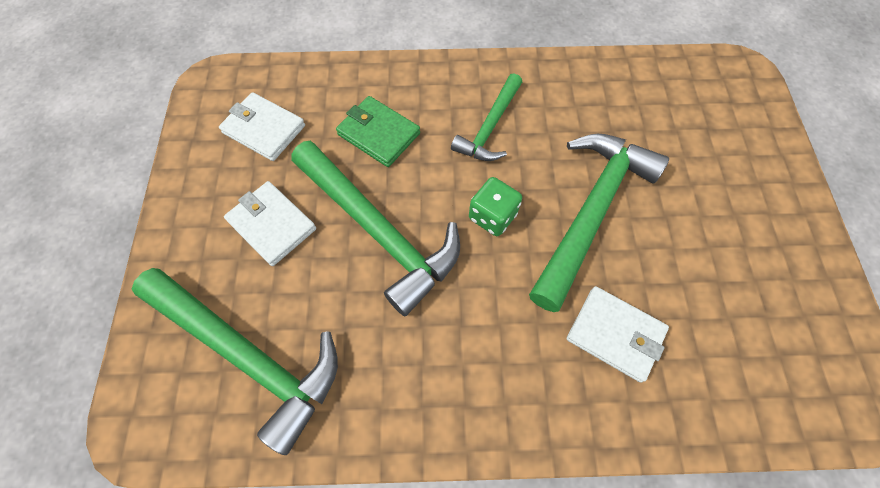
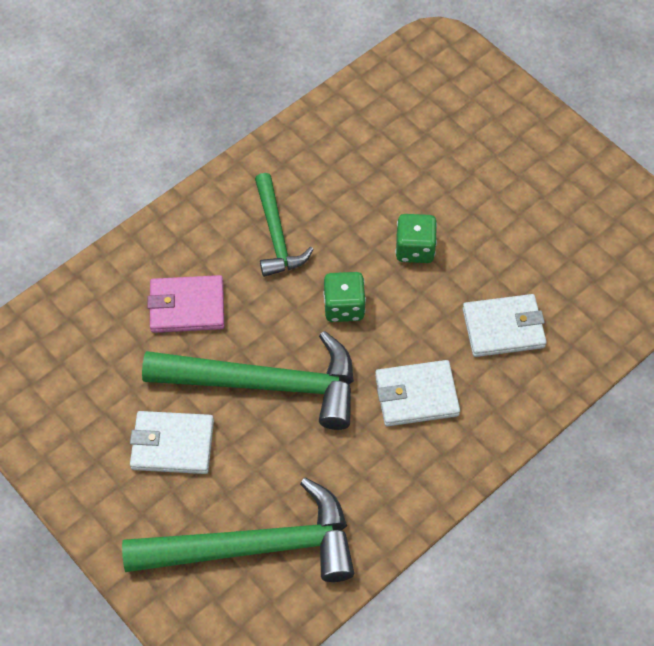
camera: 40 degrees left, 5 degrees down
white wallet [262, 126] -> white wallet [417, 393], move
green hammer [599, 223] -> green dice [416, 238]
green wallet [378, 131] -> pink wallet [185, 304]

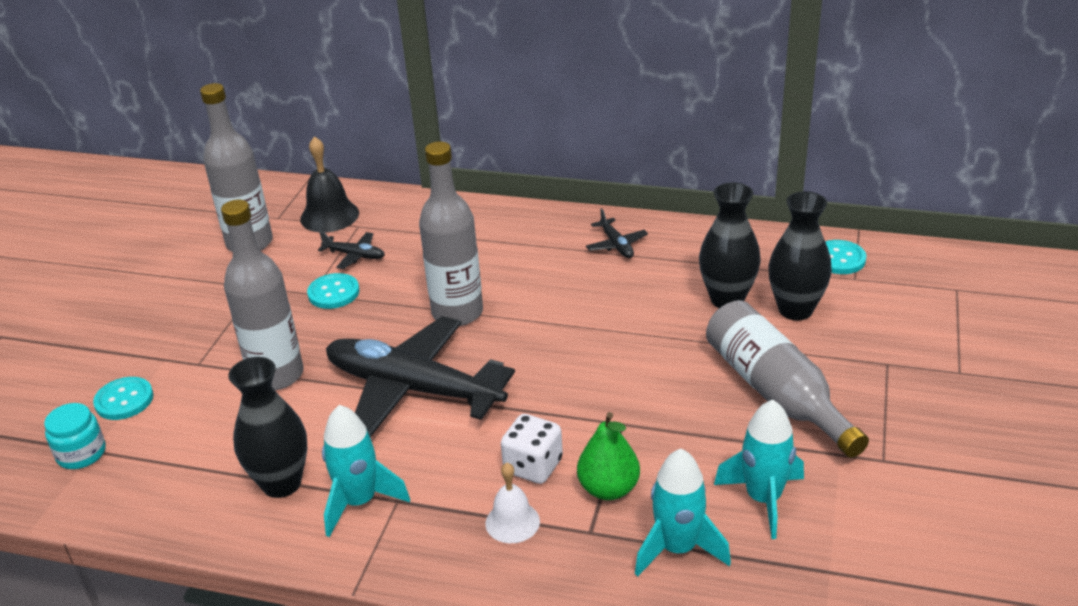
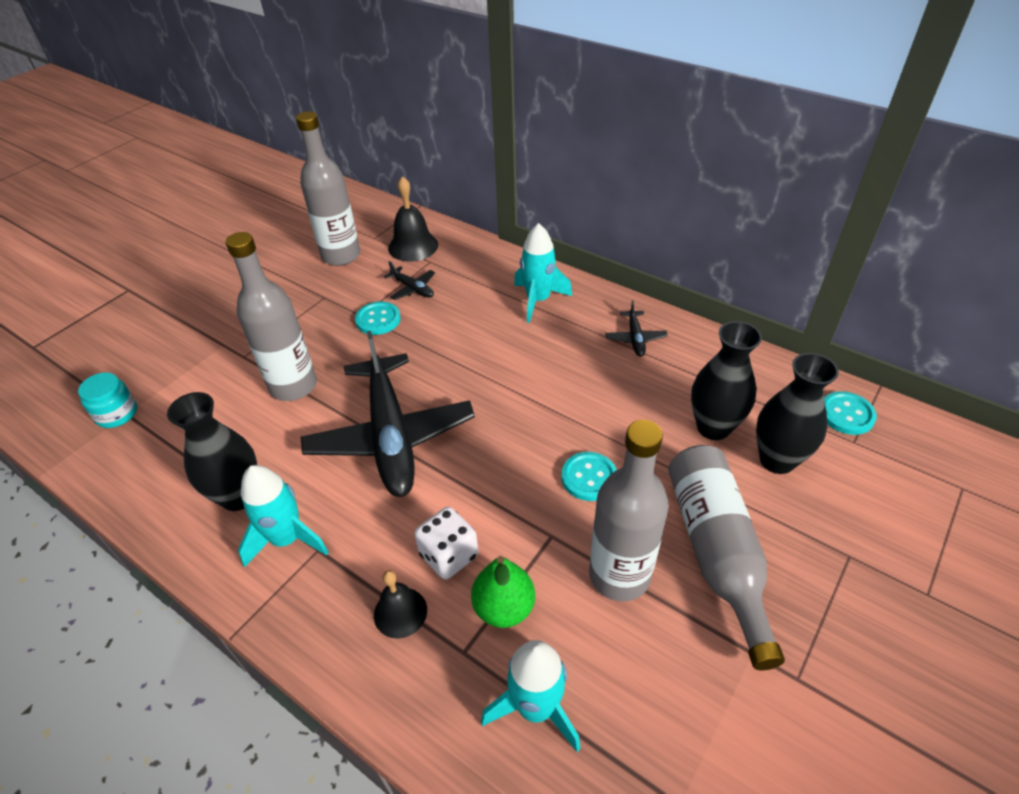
camera: 20 degrees right, 10 degrees up
turquoise button [123, 398] -> turquoise button [589, 476], move
grey bottle [451, 234] -> grey bottle [629, 511], move
turquoise rocket [759, 469] -> turquoise rocket [543, 273], move
white bell [513, 503] -> black bell [400, 604]
black plane [420, 376] -> black plane [388, 414], 150 degrees counterclockwise

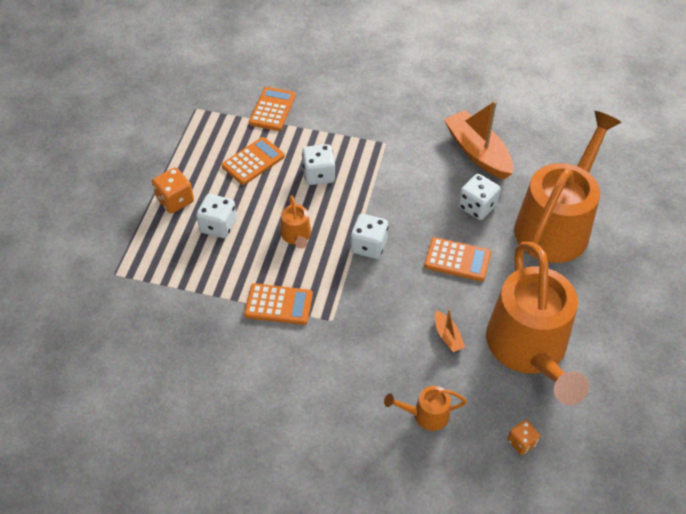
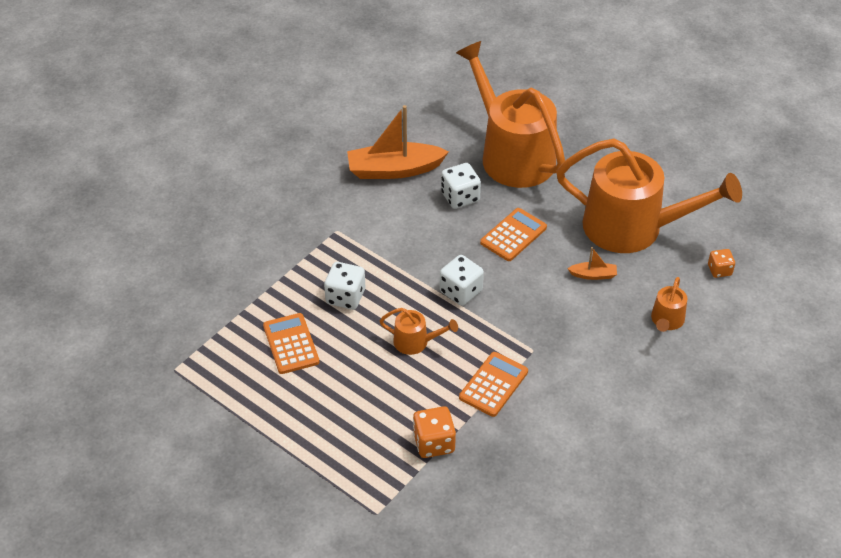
camera: 65 degrees left, 5 degrees down
white dice [216, 216] -> none
orange calculator [272, 109] -> none
orange dice [173, 191] -> orange dice [434, 432], move

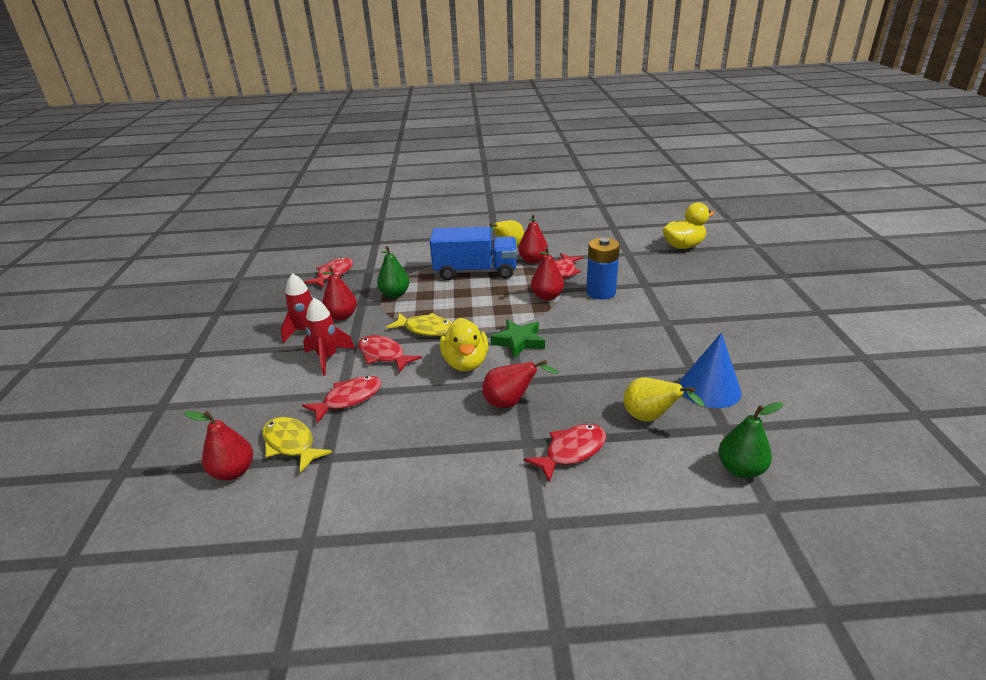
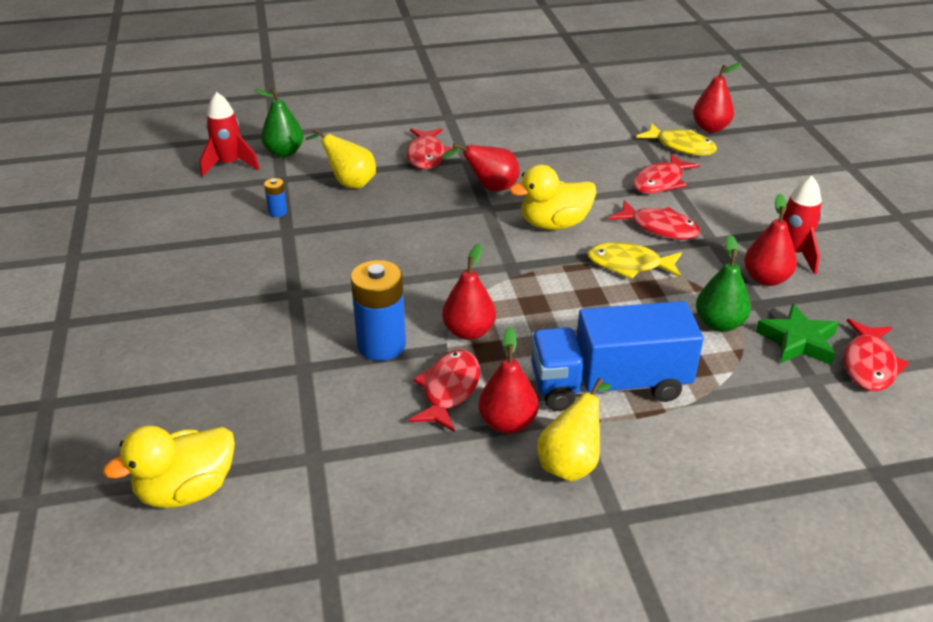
camera: 170 degrees right, 5 degrees up
red rocket [329, 337] -> red rocket [230, 134], move
green star [517, 339] -> green star [797, 334], move
blue cone [710, 370] -> blue battery [275, 197]
yellow duck [464, 344] -> yellow duck [552, 197], 90 degrees counterclockwise
red fish [565, 453] -> red fish [429, 148], 45 degrees counterclockwise

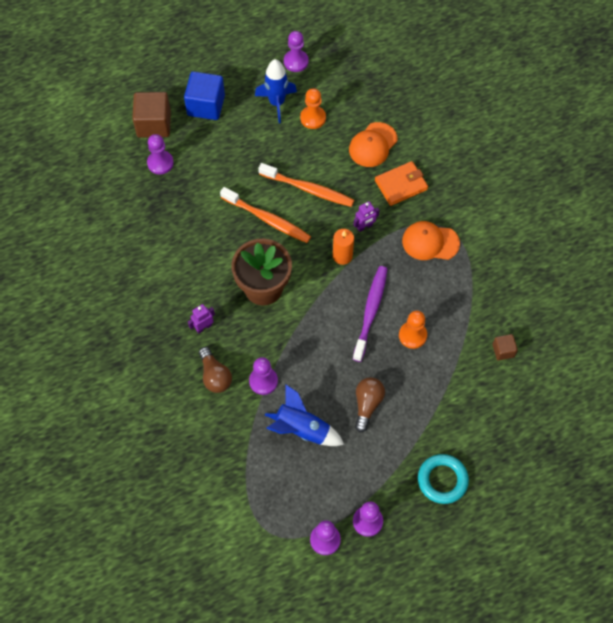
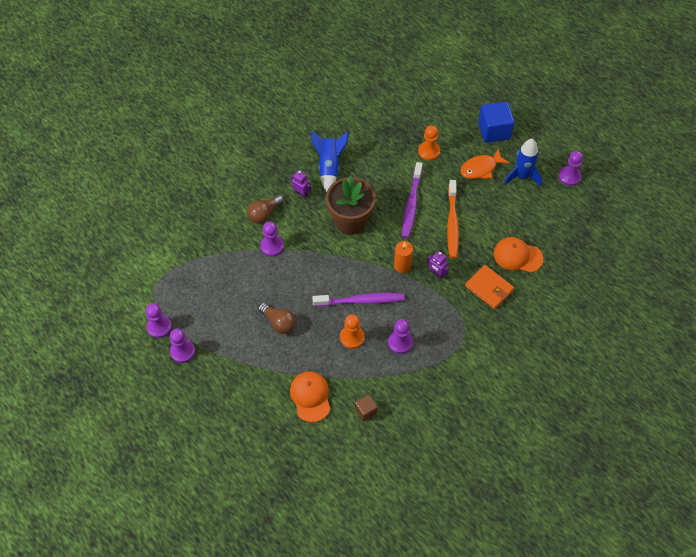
camera: 70 degrees right, 5 degrees down
brown cube [151, 115] -> none
turquoise ring [443, 479] -> none
none -> orange fish [485, 163]
purple pawn [160, 154] -> purple pawn [400, 336], move
blue rocket [304, 415] -> blue rocket [330, 161], move
orange pawn [313, 108] -> orange pawn [429, 143], move
orange cap [431, 240] -> orange cap [310, 397], move
orange toothbrush [265, 215] -> purple toothbrush [412, 200]
brown light bulb [370, 404] -> brown light bulb [277, 318], 45 degrees clockwise

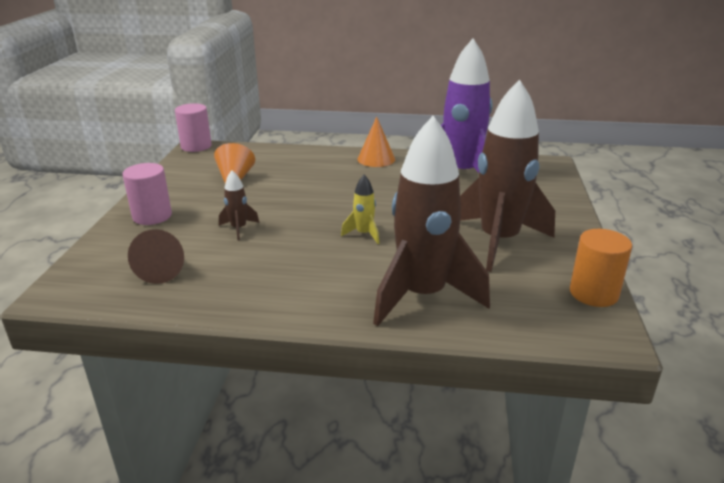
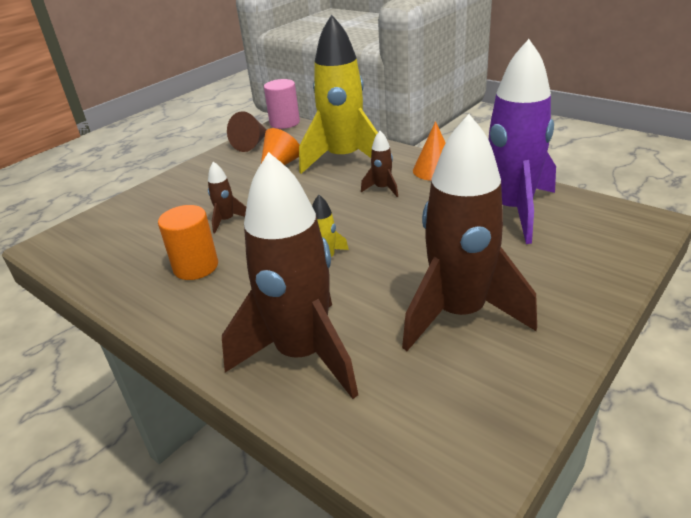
camera: 35 degrees right, 5 degrees up
pink cylinder [147, 194] -> none
none -> yellow rocket [338, 94]
none -> brown rocket [379, 164]
brown cone [156, 256] -> brown cone [246, 131], move
orange cylinder [601, 268] -> orange cylinder [188, 242], move

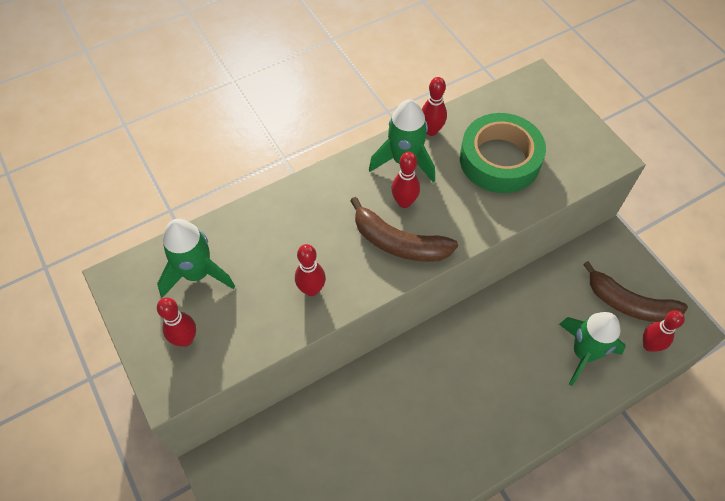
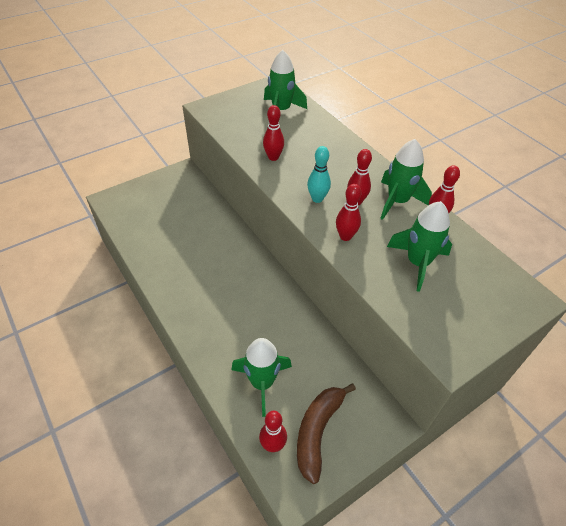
camera: 85 degrees right, 10 degrees down
red bowling pin [176, 322] -> red bowling pin [348, 212], move
brown banana [404, 229] -> turquoise bowling pin [319, 174]
green tape [503, 153] -> green rocket [419, 246]

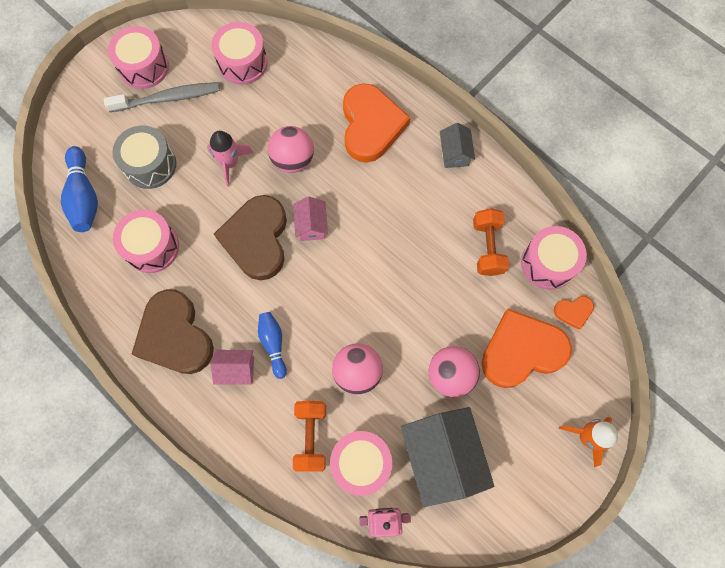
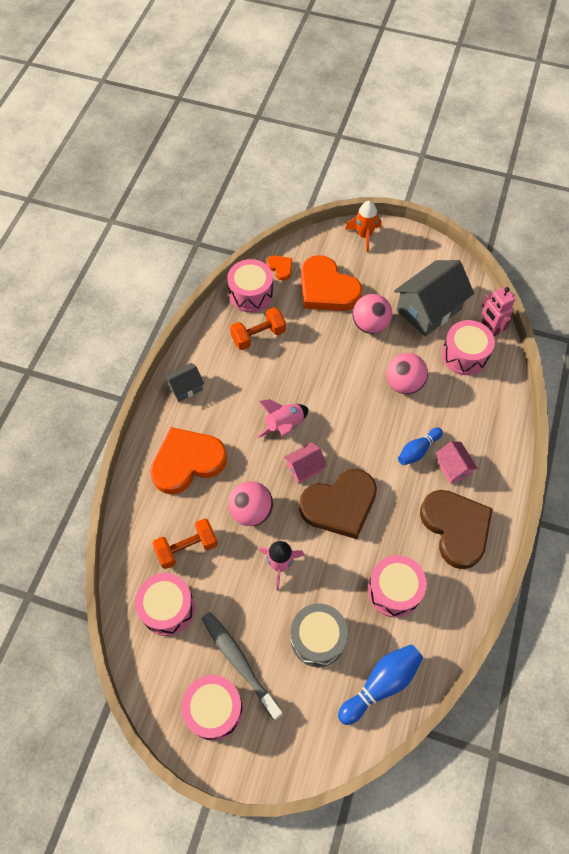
camera: 115 degrees left, 10 degrees down
none -> pink rocket [283, 418]
orange dumbbell [309, 436] -> orange dumbbell [185, 543], move
brown heart [172, 331] -> brown heart [456, 529], 60 degrees counterclockwise

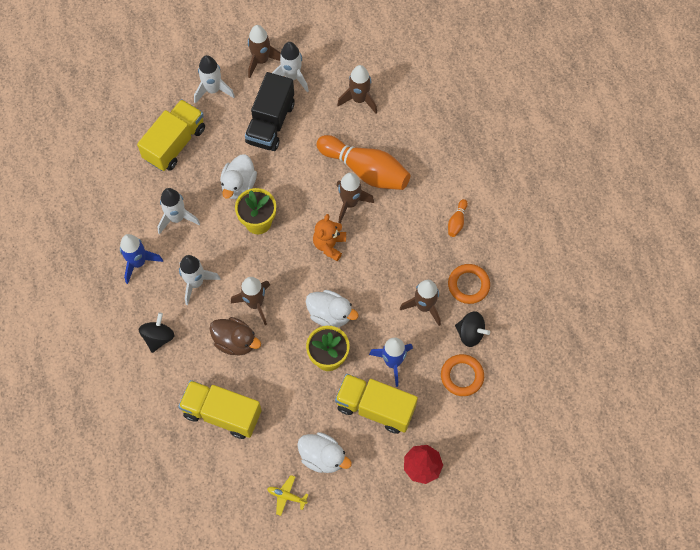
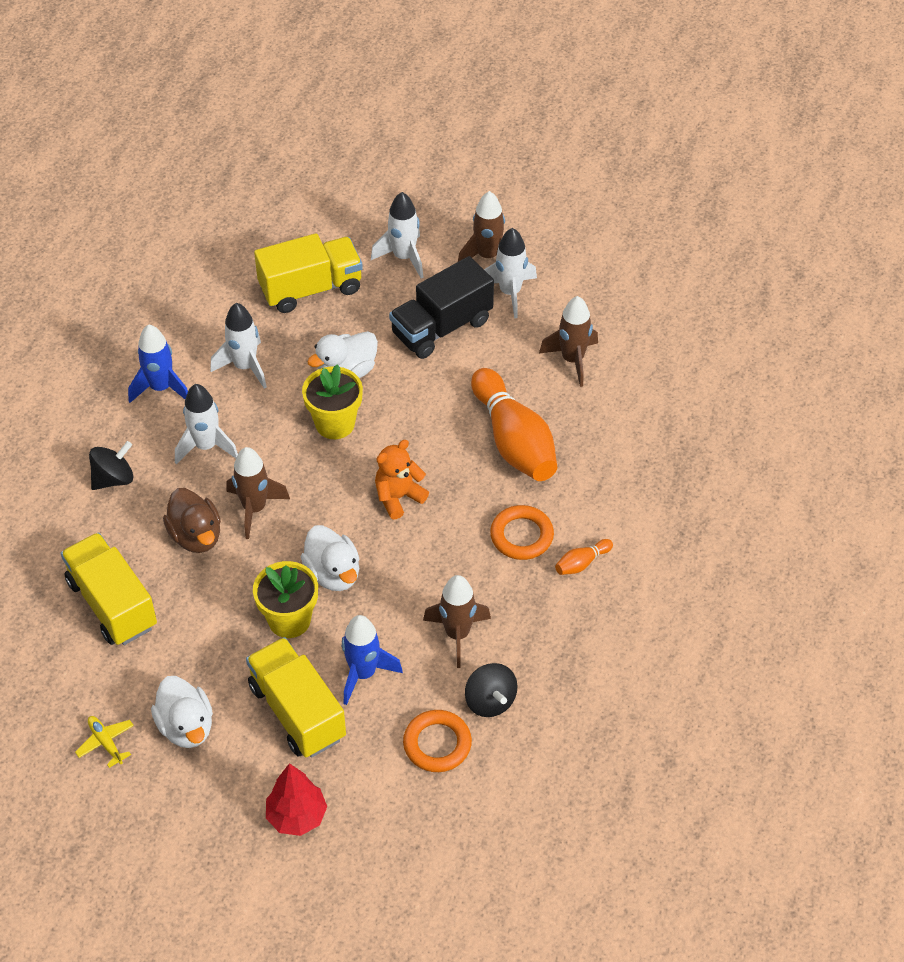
camera: 35 degrees right, 15 degrees down
brown rocket [355, 197] -> none
orange ring [469, 284] -> orange ring [522, 532], move

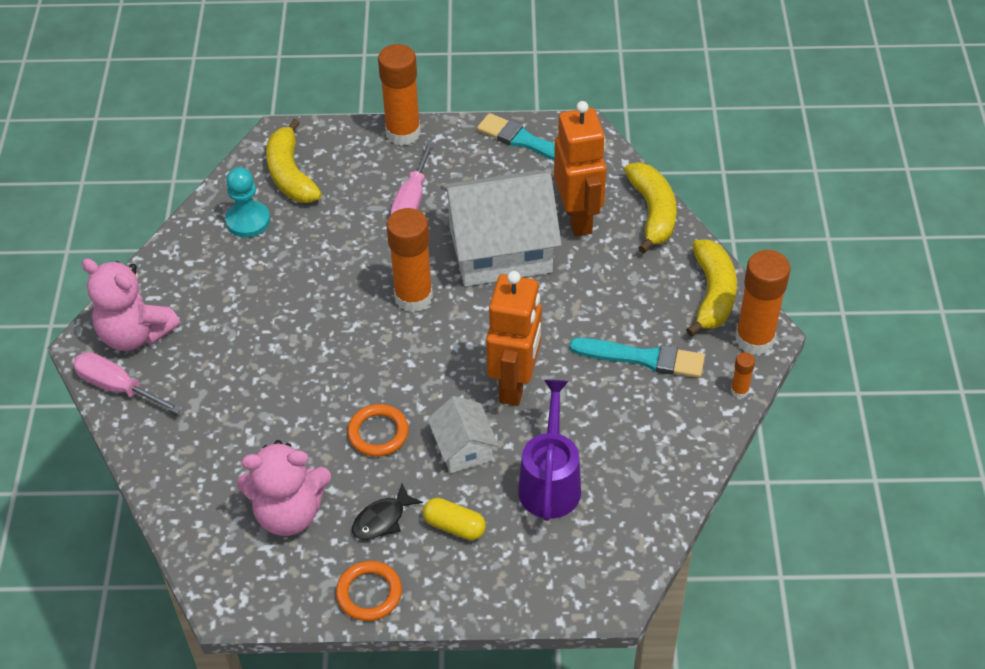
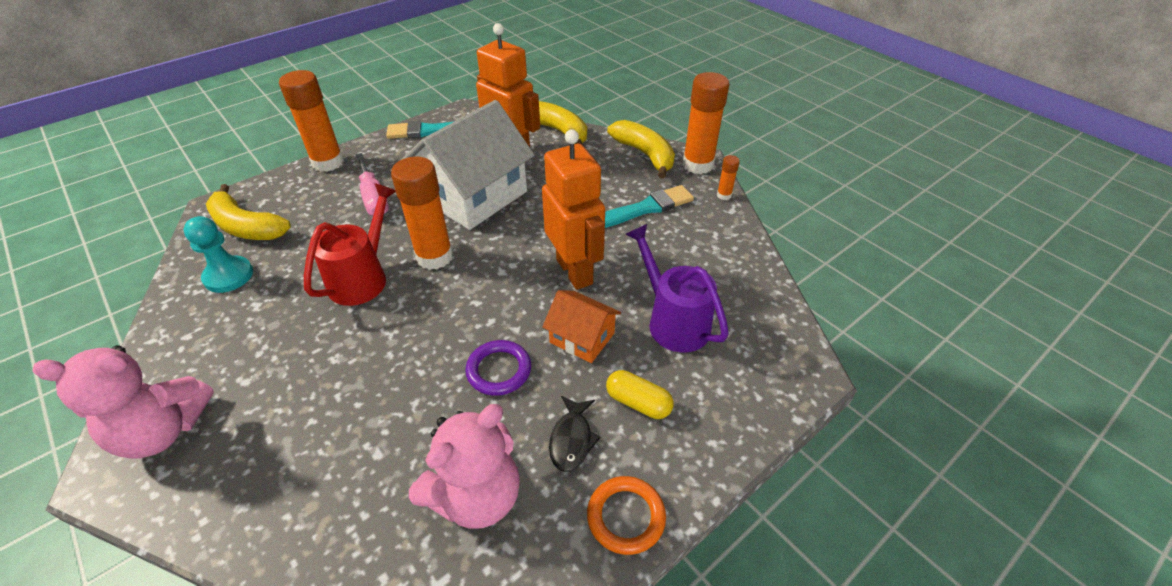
camera: 40 degrees left, 5 degrees down
pink screwdriver [127, 383] -> none
none -> red watering can [350, 244]
orange ring [378, 430] -> purple ring [498, 368]
white house [463, 434] -> orange house [581, 326]
yellow capsule [454, 519] -> yellow capsule [640, 394], 45 degrees clockwise

